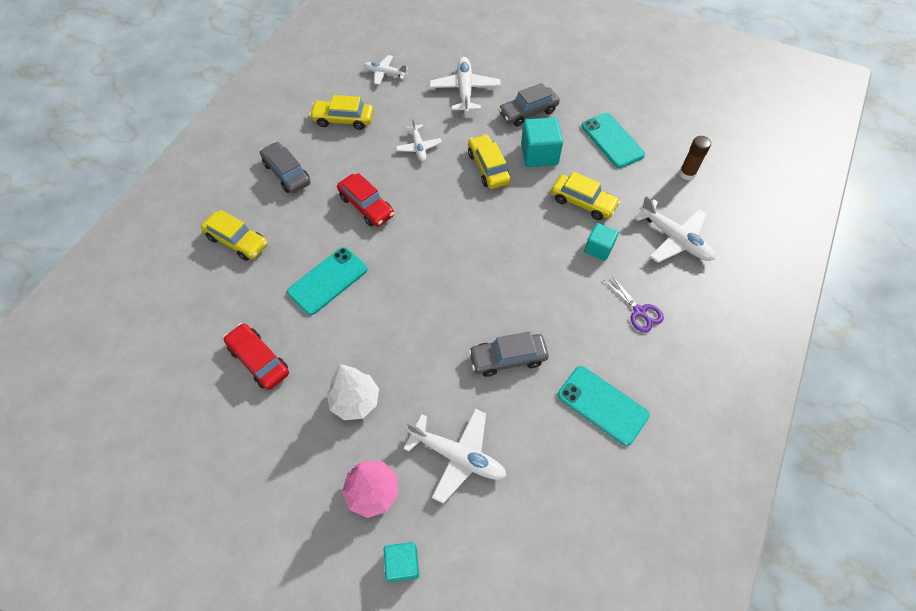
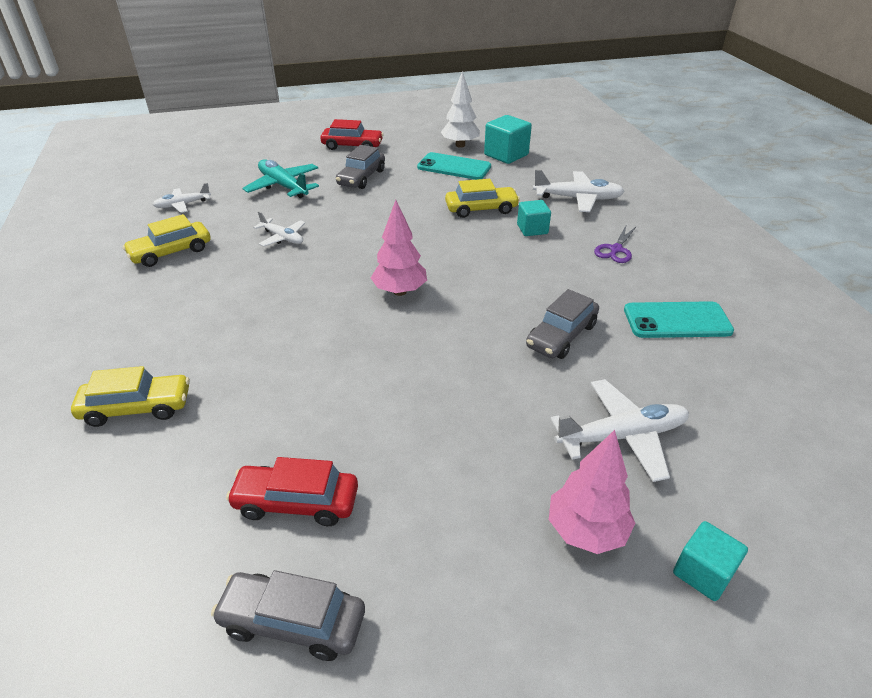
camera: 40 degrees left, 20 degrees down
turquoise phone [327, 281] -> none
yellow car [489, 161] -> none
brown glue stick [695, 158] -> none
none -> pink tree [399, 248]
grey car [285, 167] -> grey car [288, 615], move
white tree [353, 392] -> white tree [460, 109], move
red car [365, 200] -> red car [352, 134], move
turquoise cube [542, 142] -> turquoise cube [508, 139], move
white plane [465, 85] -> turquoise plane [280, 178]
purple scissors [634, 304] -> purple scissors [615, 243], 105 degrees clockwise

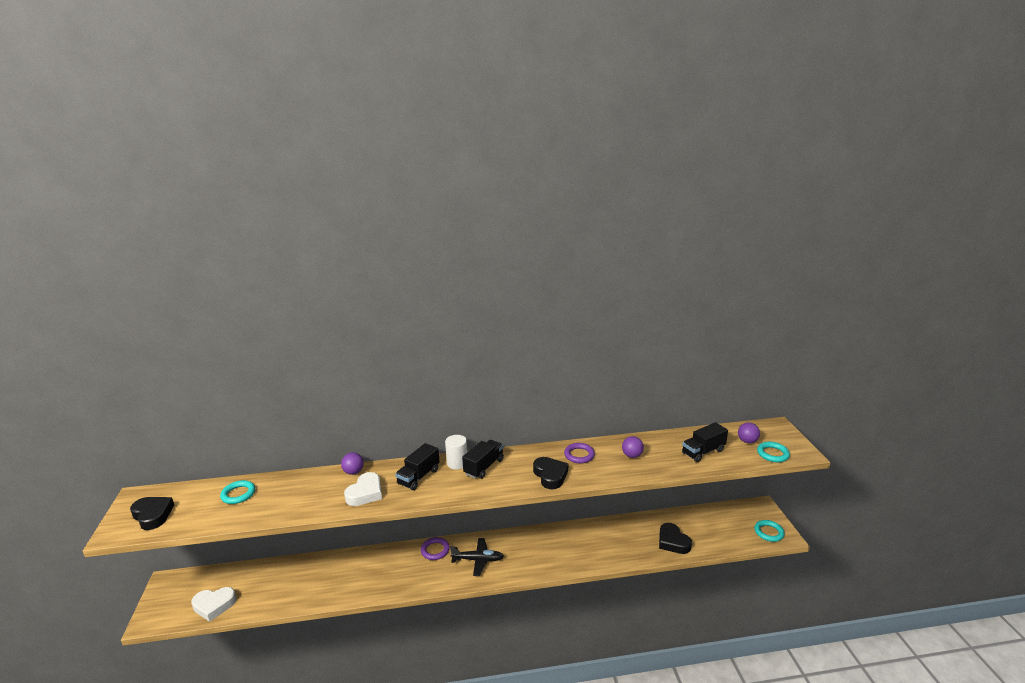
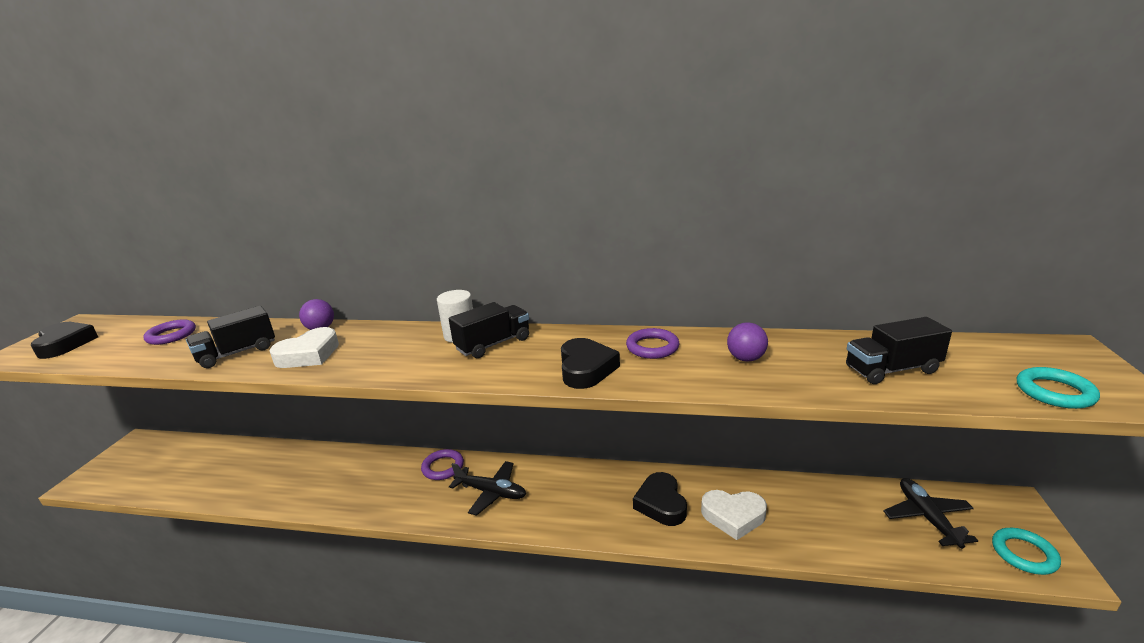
camera: 20 degrees right, 0 degrees up
purple ball [749, 432] -> none
none -> black plane [930, 513]
white heart [213, 604] -> white heart [734, 515], move
black truck [417, 466] -> black truck [230, 337], move
black heart [675, 538] -> black heart [660, 499], move
turquoise ring [237, 492] -> purple ring [169, 332]

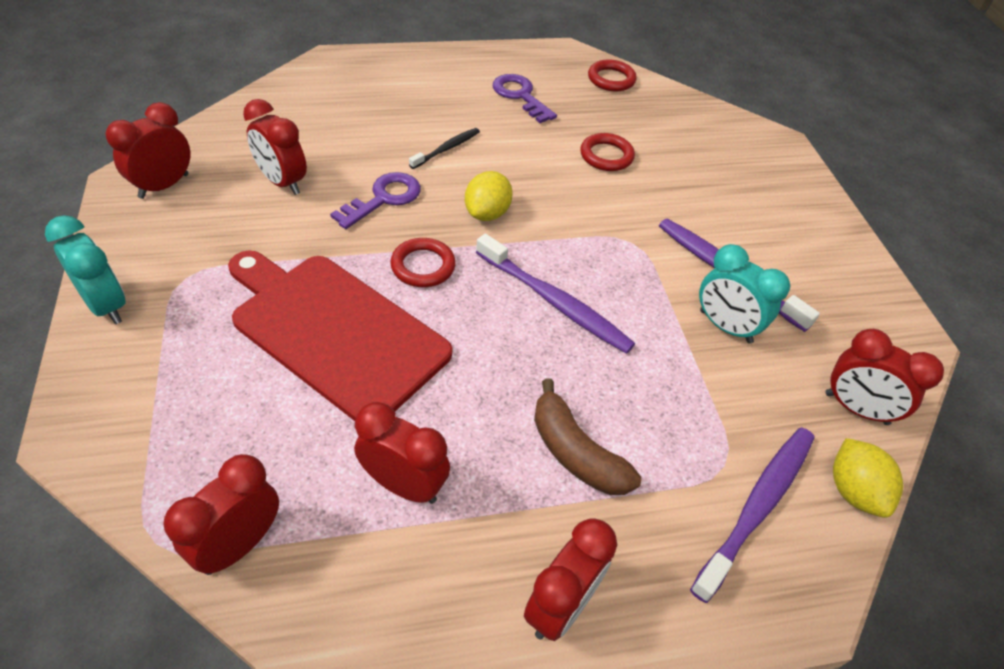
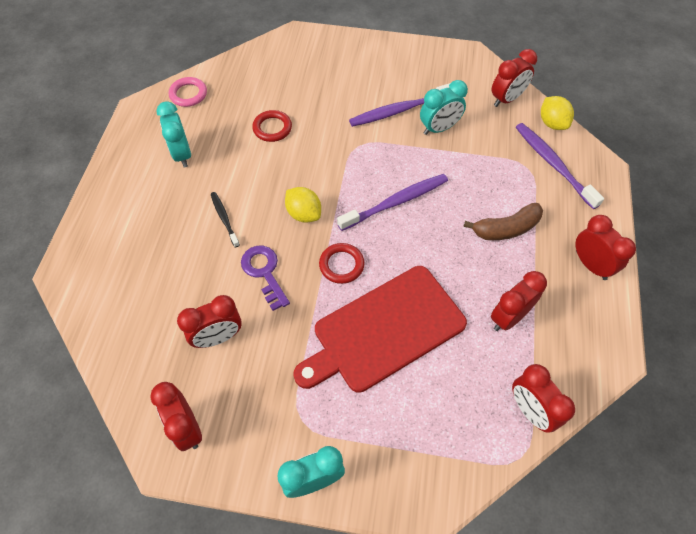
camera: 65 degrees left, 10 degrees up
purple key [525, 98] -> turquoise clock [173, 134]
red ring [612, 75] -> pink ring [188, 92]
yellow lemon [868, 478] -> yellow lemon [557, 113], 60 degrees clockwise

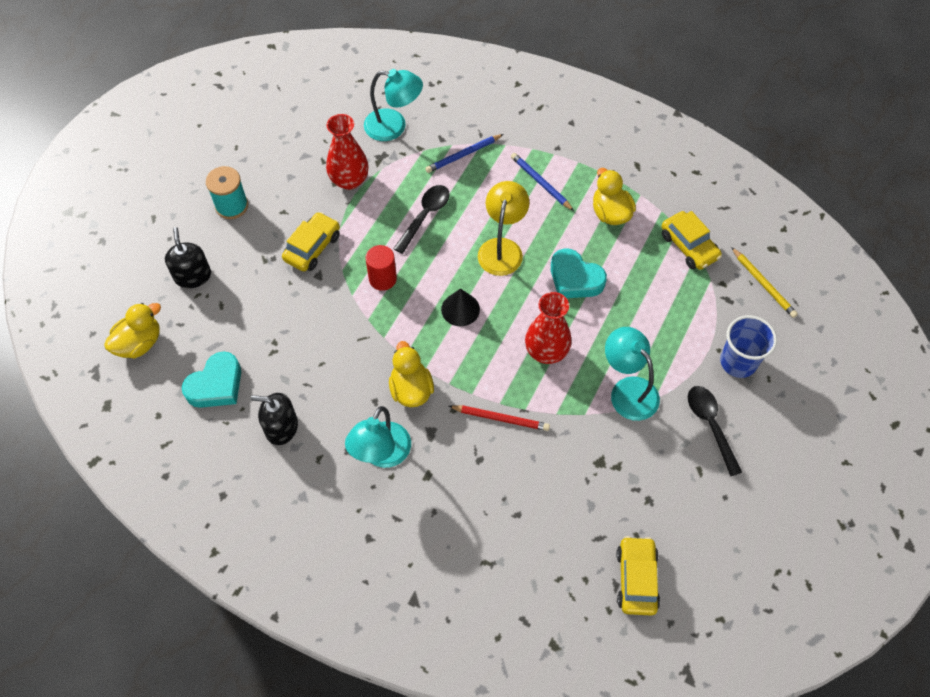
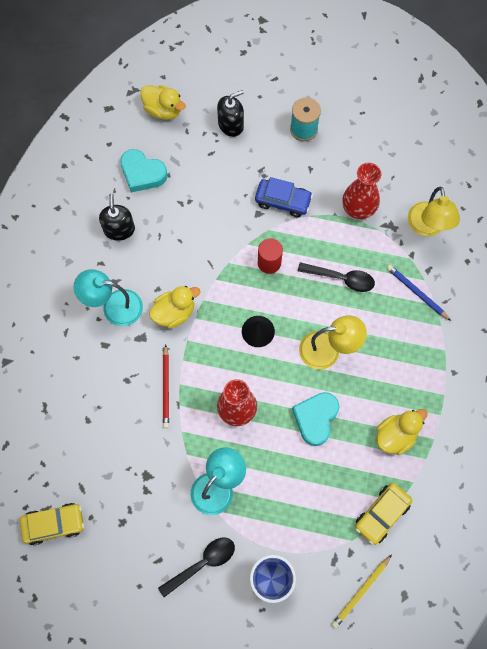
camera: 75 degrees right, 10 degrees up
blue pencil [542, 182] -> none
yellow car [311, 241] -> blue car [284, 197]
turquoise lamp [393, 105] -> yellow lamp [434, 211]

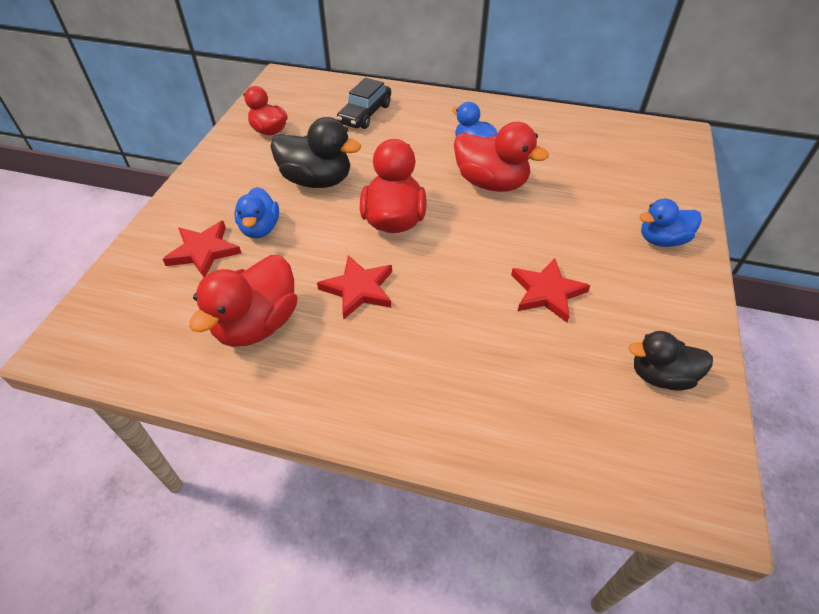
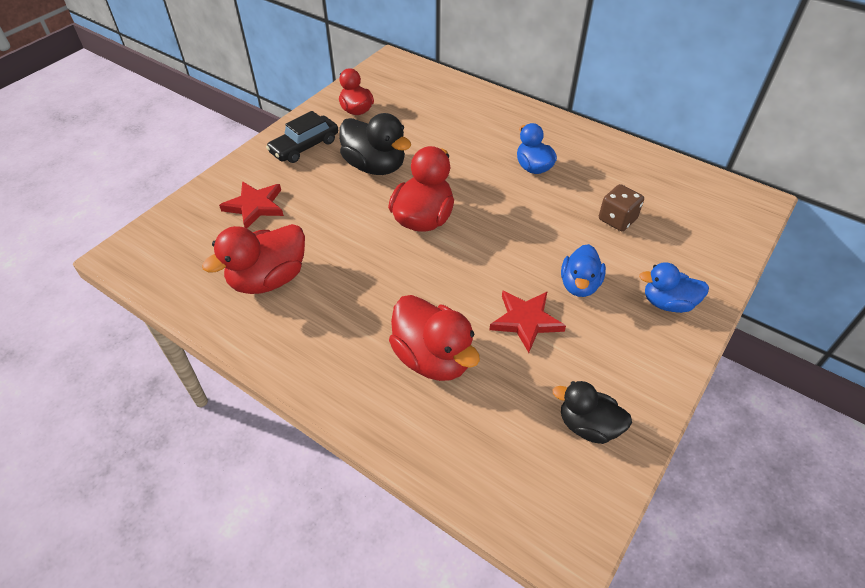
camera: 20 degrees right, 0 degrees up
red star [354, 287] -> none
none -> brown dice [621, 207]
blue duck [256, 212] -> blue duck [583, 270], move
black car [364, 103] -> black car [302, 137], move
red duck [501, 157] -> red duck [434, 338], move

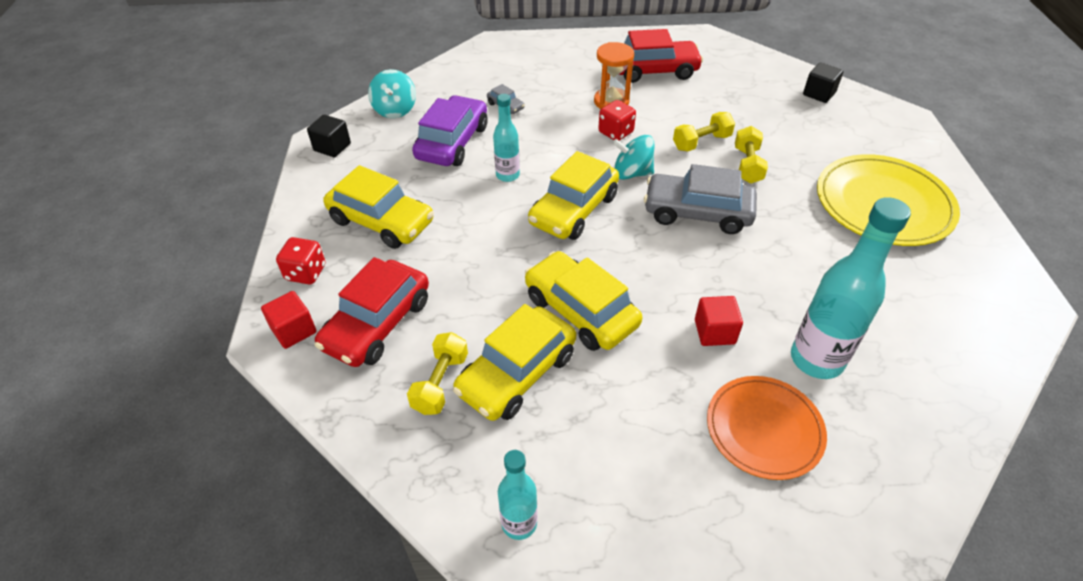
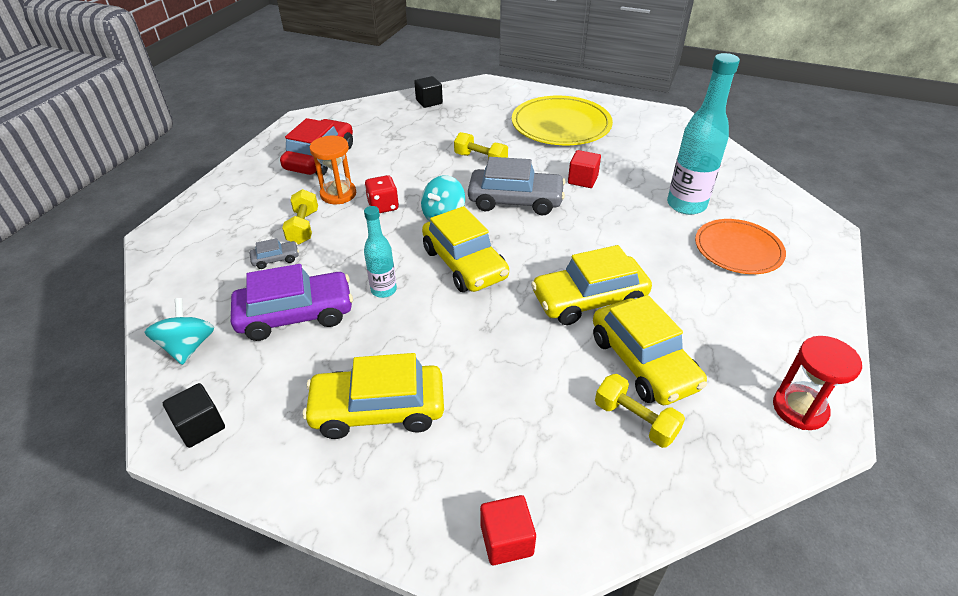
camera: 65 degrees left, 5 degrees down
red dice [300, 260] -> none
red car [371, 312] -> none
yellow dumbbell [704, 131] -> yellow dumbbell [300, 216], move
red cube [719, 321] -> red cube [584, 169], move
turquoise bottle [518, 495] -> red hourglass [817, 383]
yellow car [378, 207] -> yellow car [373, 396], 150 degrees counterclockwise
turquoise spinning top [392, 93] -> turquoise spinning top [179, 331], 120 degrees counterclockwise
purple car [450, 130] -> purple car [292, 302], 120 degrees clockwise
grey car [700, 199] -> grey car [516, 186], 120 degrees counterclockwise

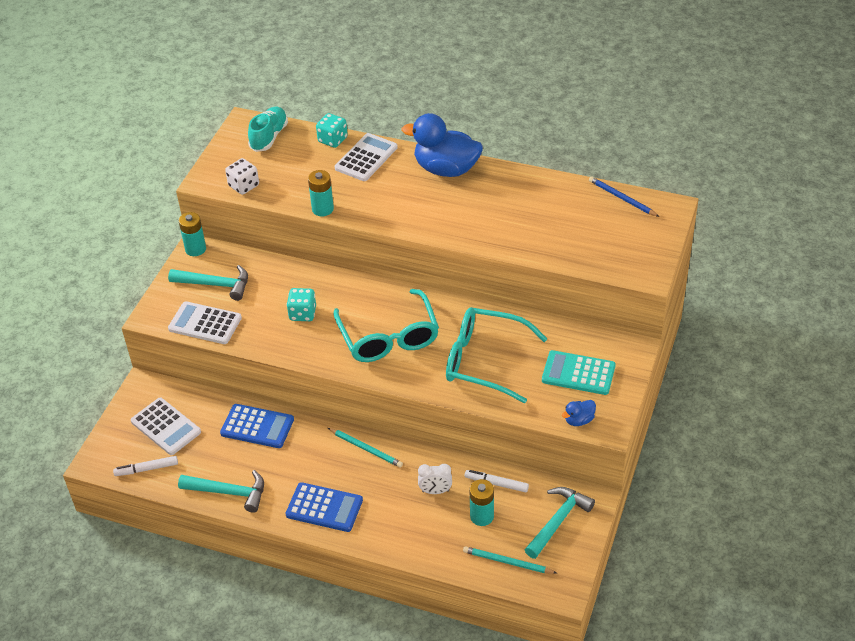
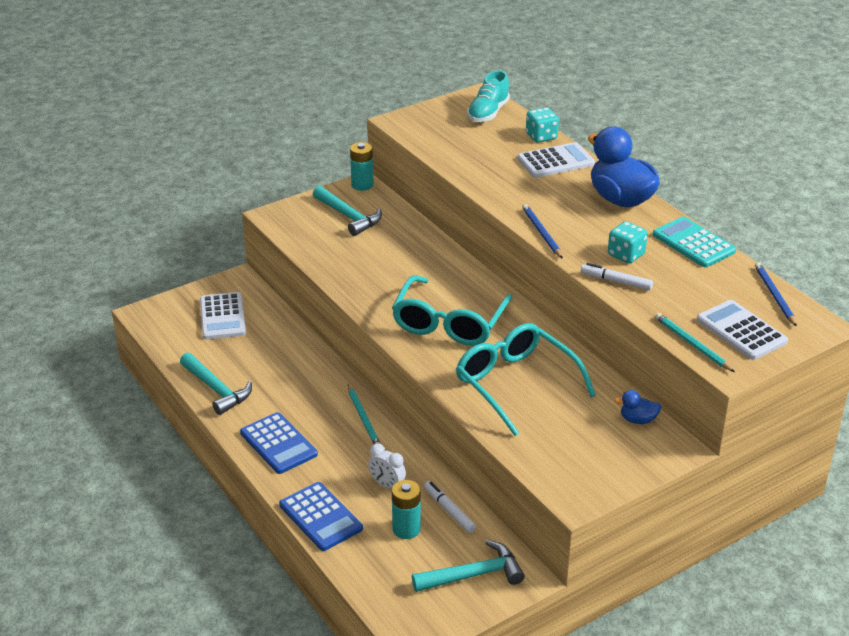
camera: 35 degrees right, 10 degrees down
white dice [242, 176] -> none
turquoise battery [321, 193] -> none
none -> blue pencil [542, 231]
white marker [145, 466] -> white marker [617, 276], move
white calculator [205, 322] -> white calculator [742, 330], move
blue calculator [257, 426] -> blue calculator [321, 516], move
turquoise dice [301, 304] -> turquoise dice [628, 242], move
turquoise pencil [510, 560] -> turquoise pencil [695, 342], move
turquoise calculator [579, 372] -> turquoise calculator [694, 241], move
blue duck [579, 413] -> blue duck [638, 407], move
turquoise shoe [268, 129] -> turquoise shoe [488, 96], 150 degrees clockwise

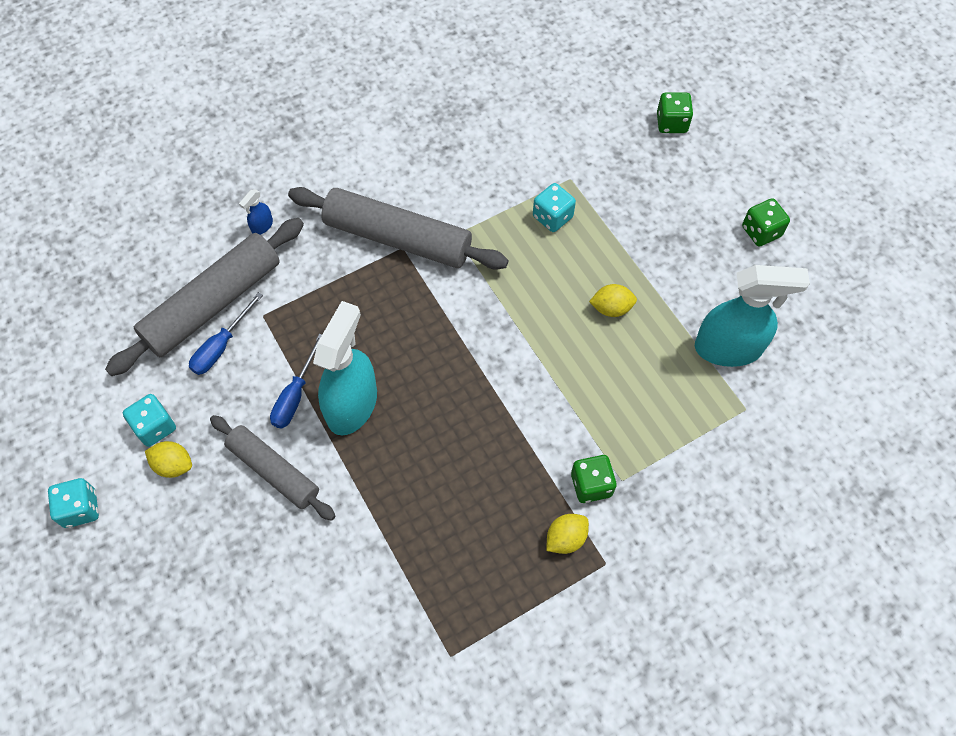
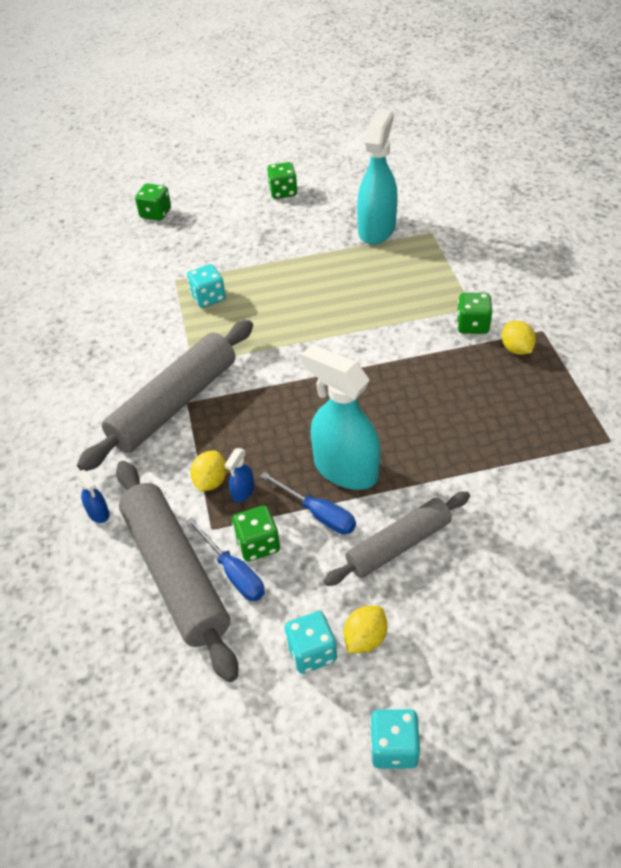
camera: 70 degrees left, 15 degrees down
none -> blue spray bottle [239, 475]
none -> green dice [256, 533]
yellow lemon [613, 300] -> yellow lemon [208, 471], move

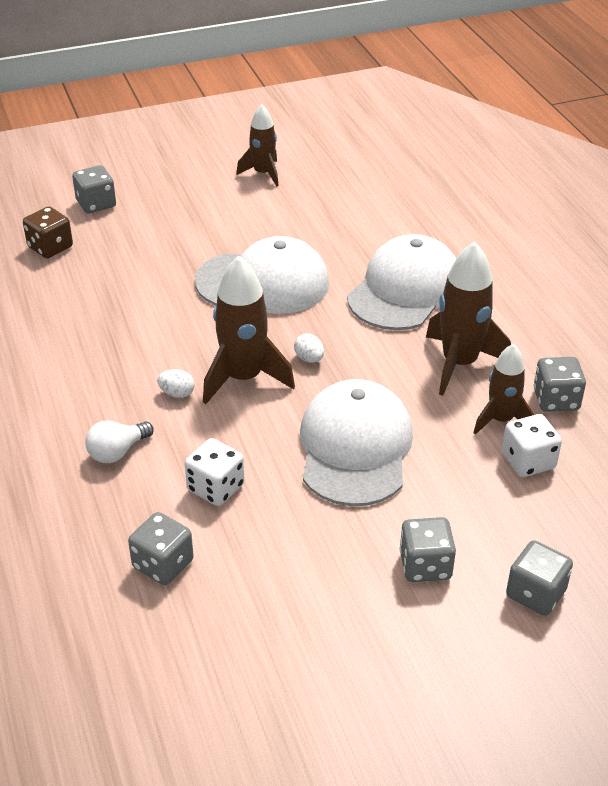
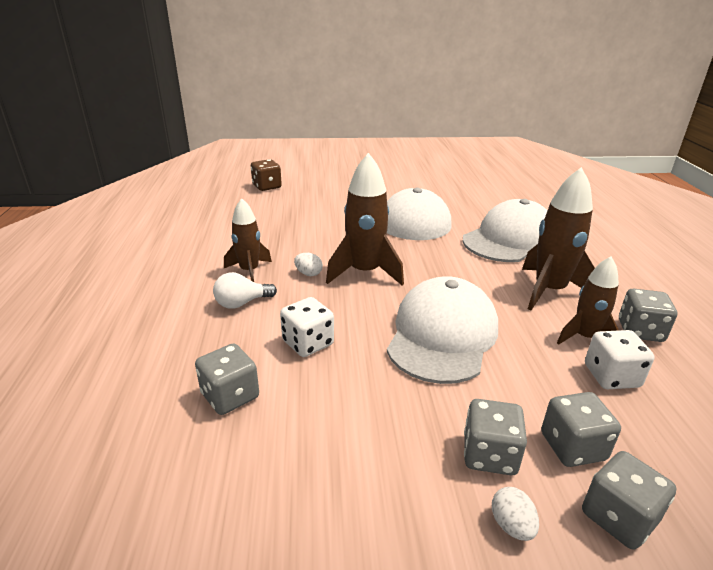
camera: 15 degrees right, 10 degrees down
grey dice [94, 189] -> grey dice [581, 429], move
brown rocket [257, 145] -> brown rocket [248, 240], move
white egg [309, 348] -> white egg [515, 514], move

